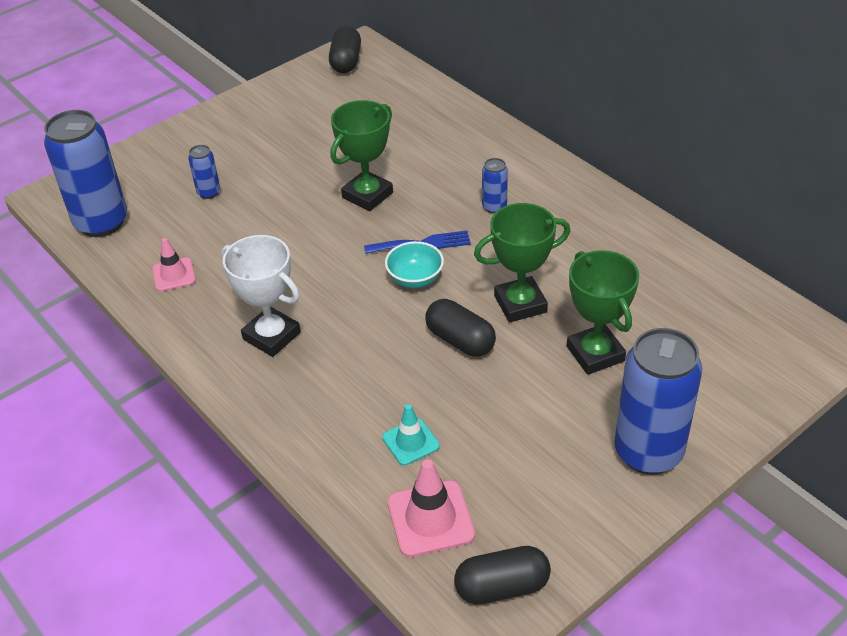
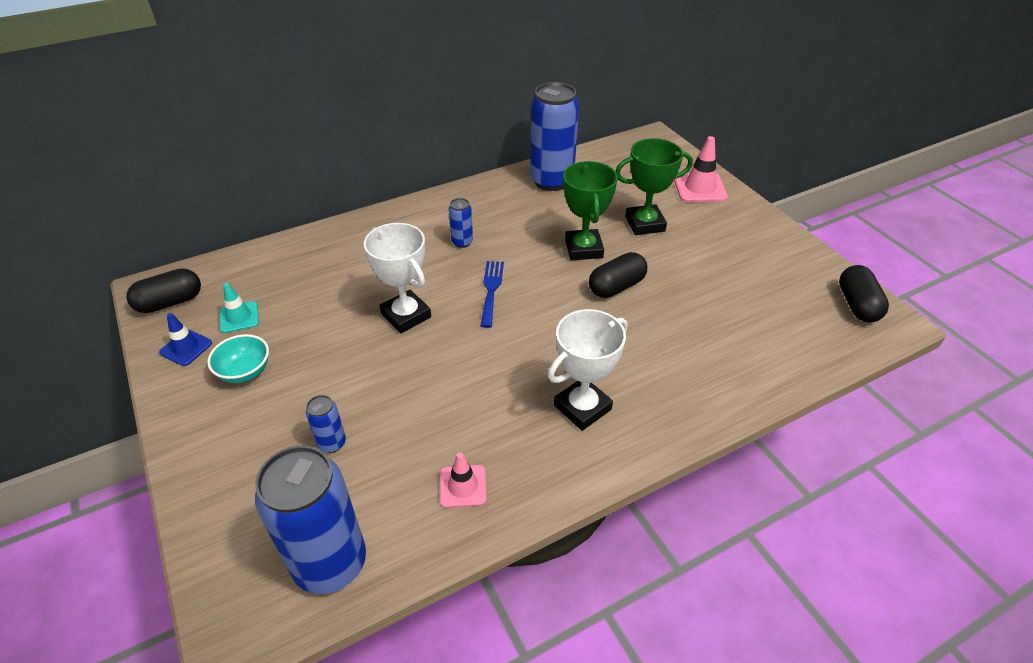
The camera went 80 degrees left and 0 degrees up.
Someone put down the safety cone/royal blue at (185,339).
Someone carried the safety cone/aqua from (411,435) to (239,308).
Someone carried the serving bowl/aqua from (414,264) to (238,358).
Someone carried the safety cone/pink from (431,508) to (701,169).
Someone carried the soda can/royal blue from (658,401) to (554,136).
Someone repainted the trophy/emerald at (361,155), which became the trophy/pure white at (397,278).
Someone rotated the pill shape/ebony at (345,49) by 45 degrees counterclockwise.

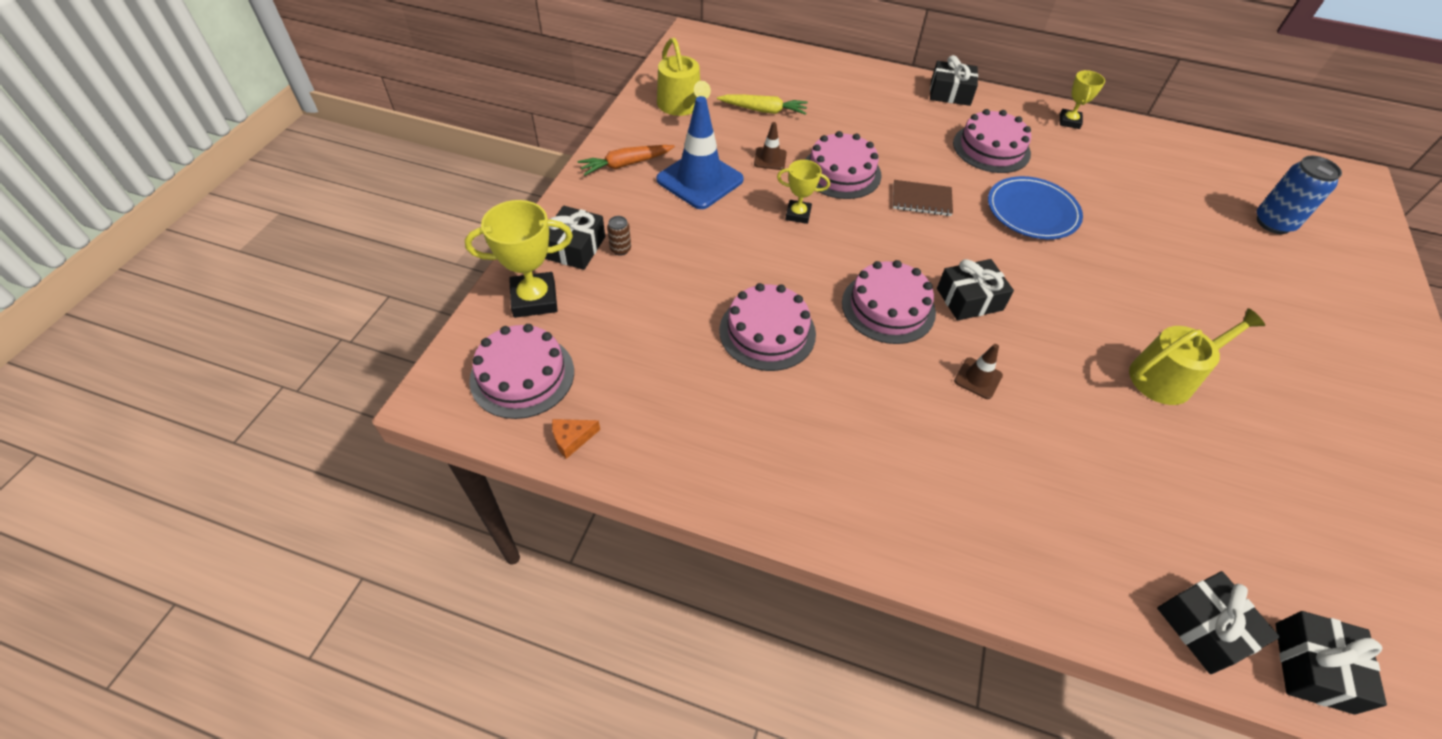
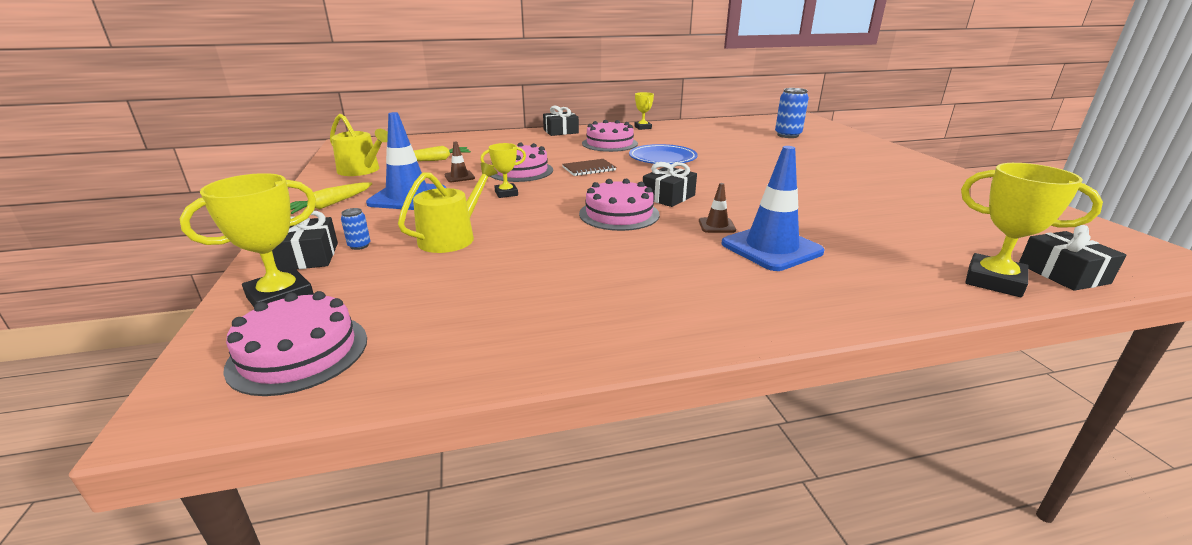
The camera went 30 degrees left and 25 degrees down.
Someone took away the piece of cheese/orange-coloured at (576,439).
Someone took away the gateau/pink at (767,327).
Someone put down the safety cone/royal blue at (772,208).
Someone carried the watering pot/bright yellow from (1197,356) to (448,207).
Someone swapped the present/ebony at (1218,622) for the trophy/bright yellow at (1032,230).
Someone repainted the toy carrot/orange-coloured at (626,160), which became the toy carrot/bright yellow at (331,198).
Someone repainted the soda can/brown at (619,235), which became the soda can/royal blue at (355,229).

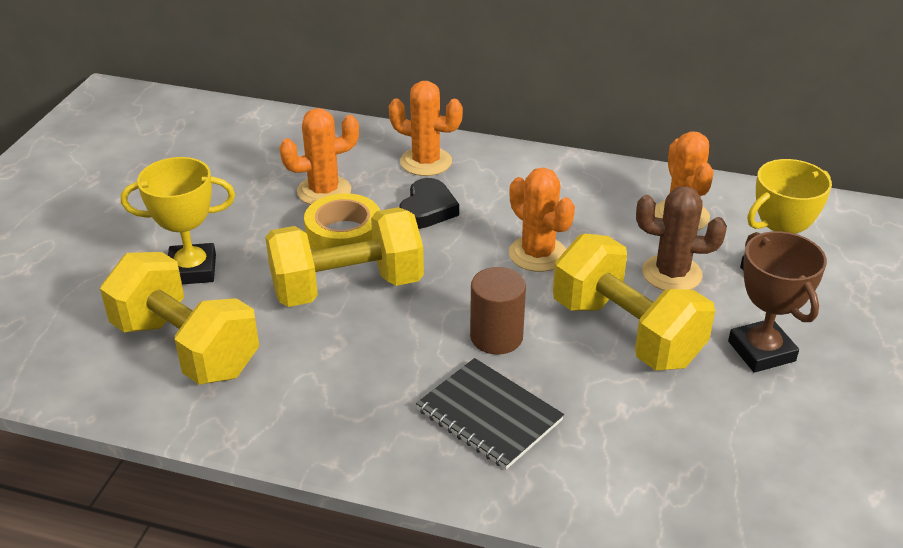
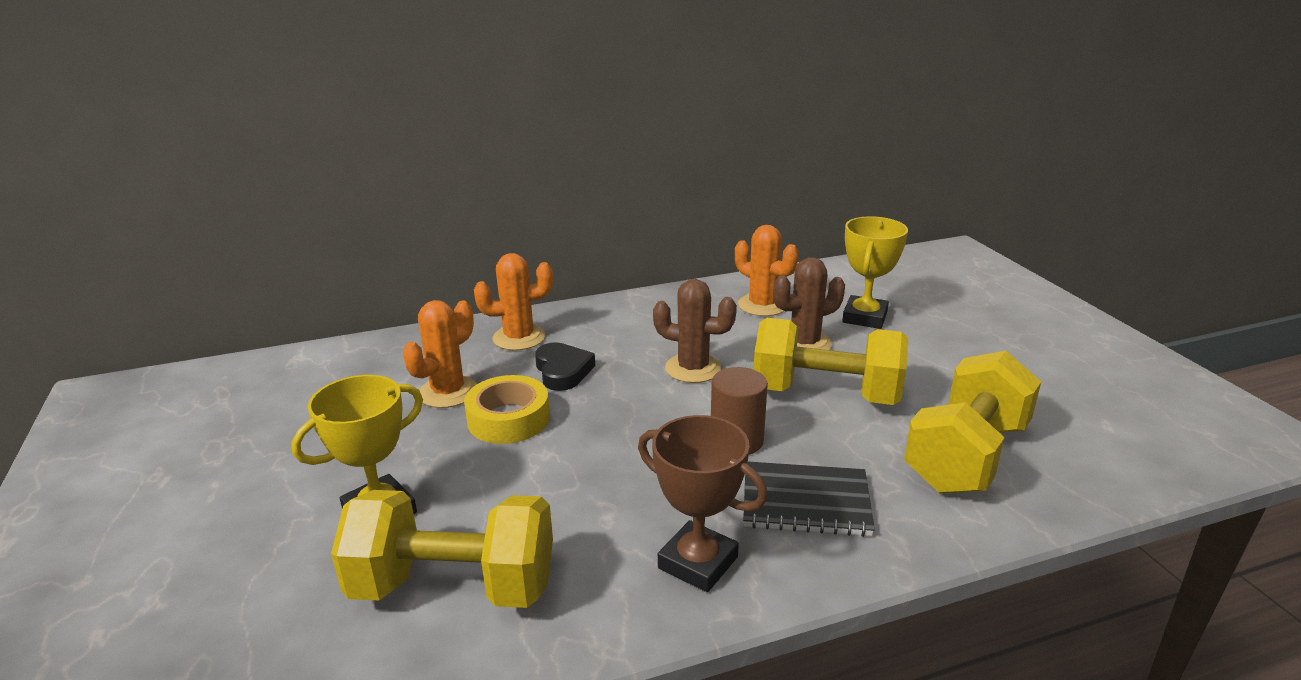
The camera went 35 degrees left and 10 degrees down.
Someone carried the hand weight/bright yellow from (344,257) to (972,422).
Someone carried the trophy/brown from (777,302) to (703,503).
Someone repainted the prickly plant/orange-coloured at (542,220), which became the prickly plant/brown at (695,331).

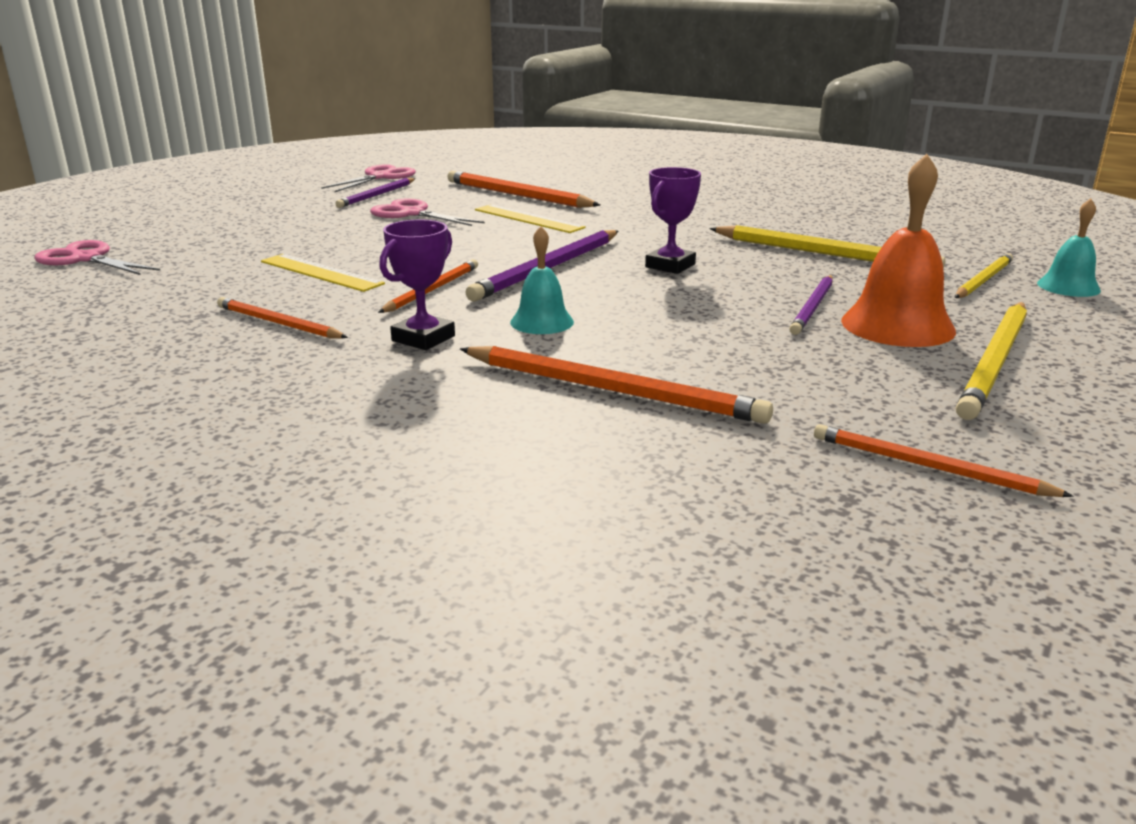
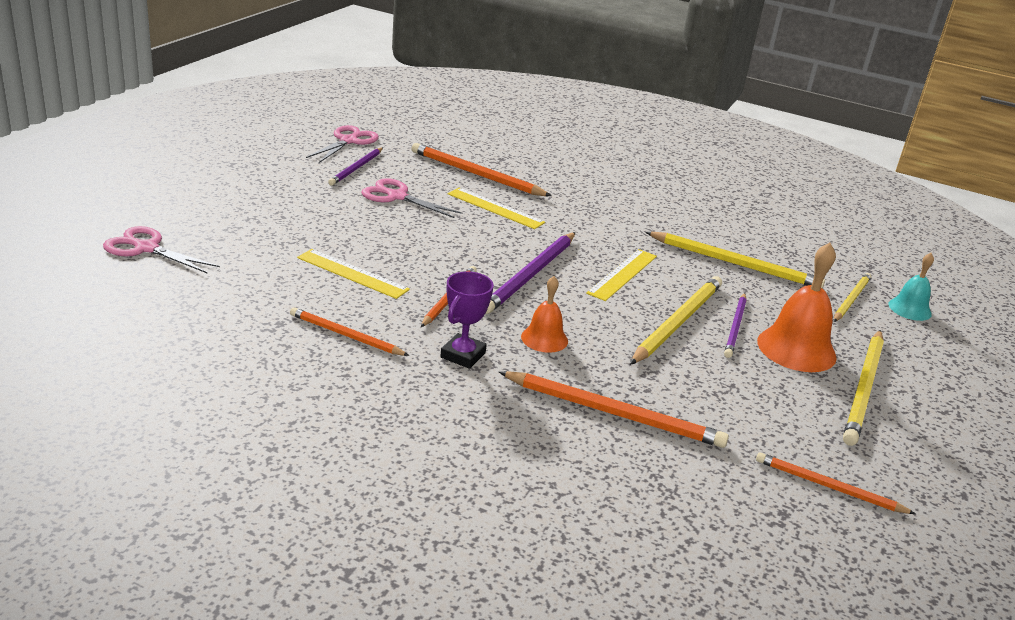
The camera went 10 degrees left and 5 degrees up.
Someone put down the pencil/bright yellow at (676,320).
Someone swapped the trophy/violet at (673,220) for the measuring stick/bright yellow at (621,275).
Someone repainted the school bell/aqua at (542,280), which became the school bell/orange-coloured at (544,314).

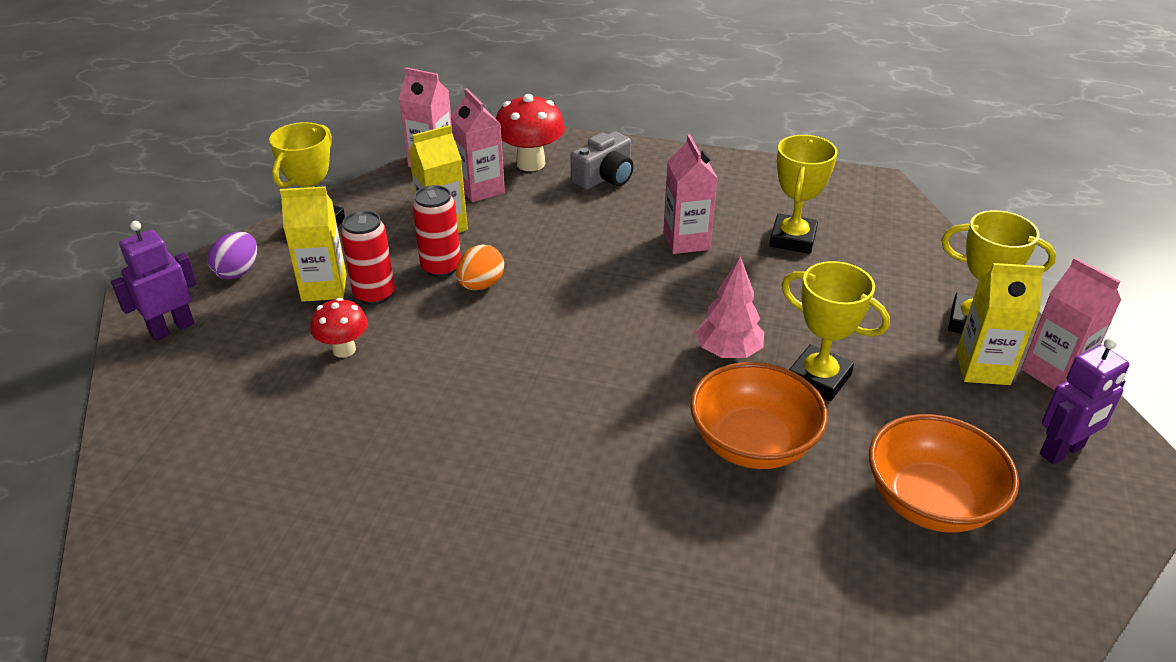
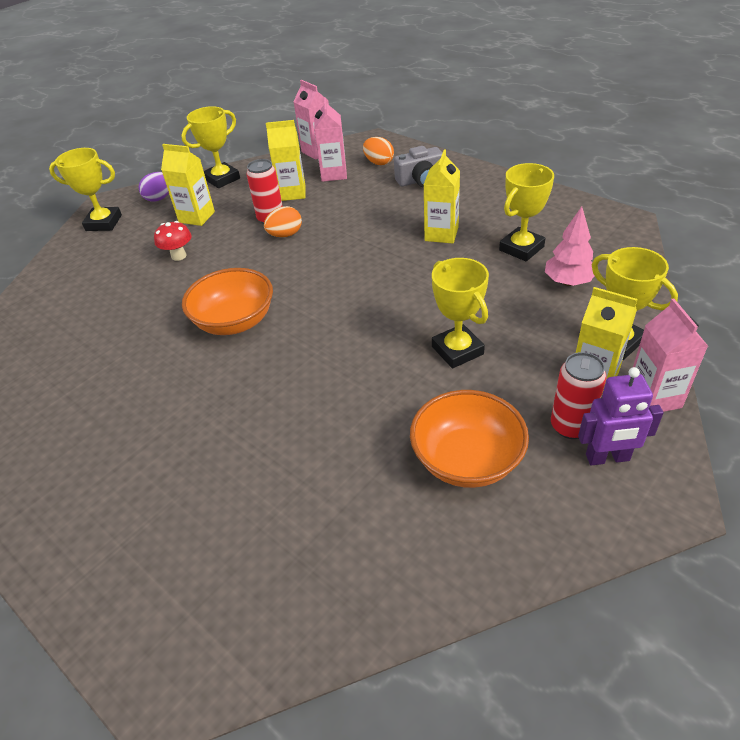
The camera went 30 degrees right and 5 degrees up.
Someone carried the soda can/scarlet from (368,258) to (578,395).
Someone carried the serving bowl/orange-coloured from (759,415) to (227,301).
Someone carried the tree/pink from (730,307) to (570,246).
Someone swapped the toy robot/violet at (154,281) for the trophy/bright yellow at (85,189).
Someone swapped the mushroom/scarlet at (530,132) for the toy egg/orange-coloured at (378,151).
Someone repainted the juice carton/pink at (690,194), which became the juice carton/bright yellow at (441,197).

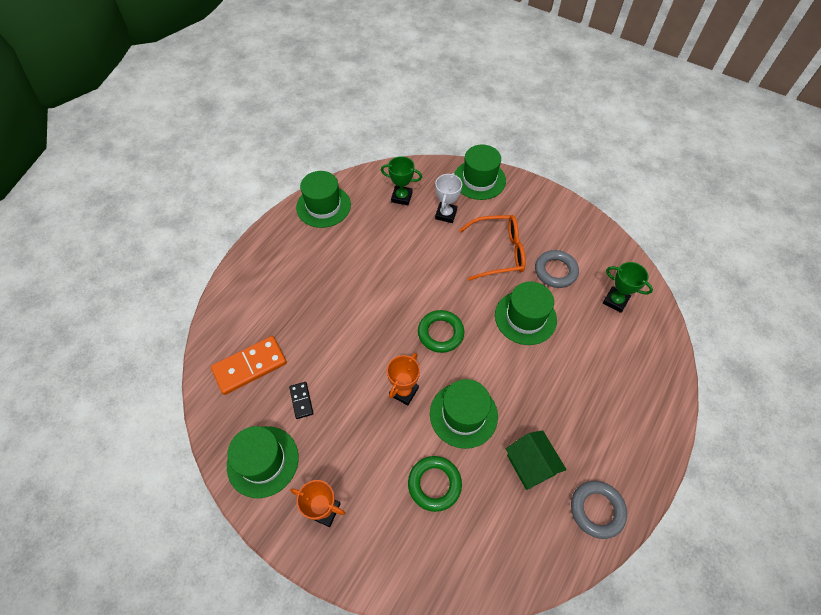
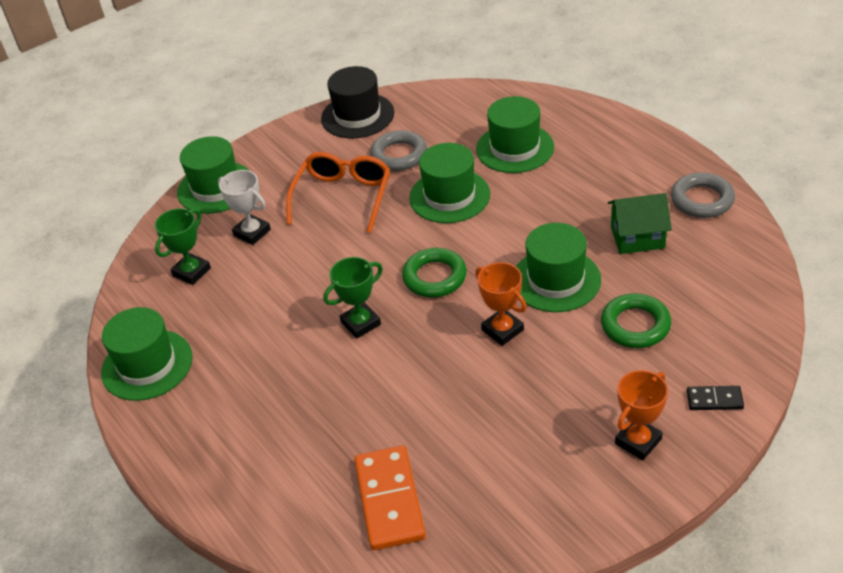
The camera went 65 degrees left and 15 degrees down.
Someone put down the top hat/ebony at (357,102).
Someone carried the top hat/emerald from (263,462) to (515,134).
Someone carried the domino/ebony from (301,400) to (715,398).
Someone carried the trophy/emerald from (628,287) to (353,297).

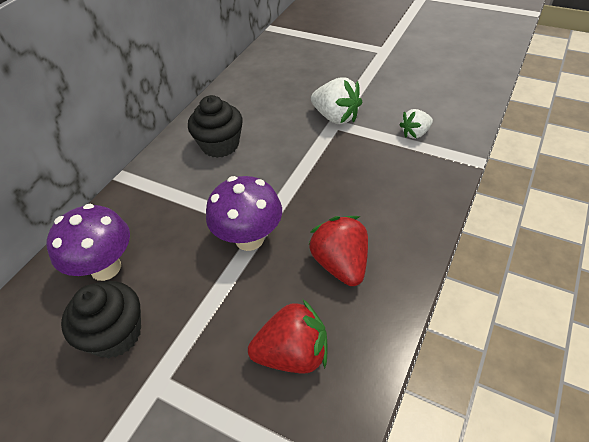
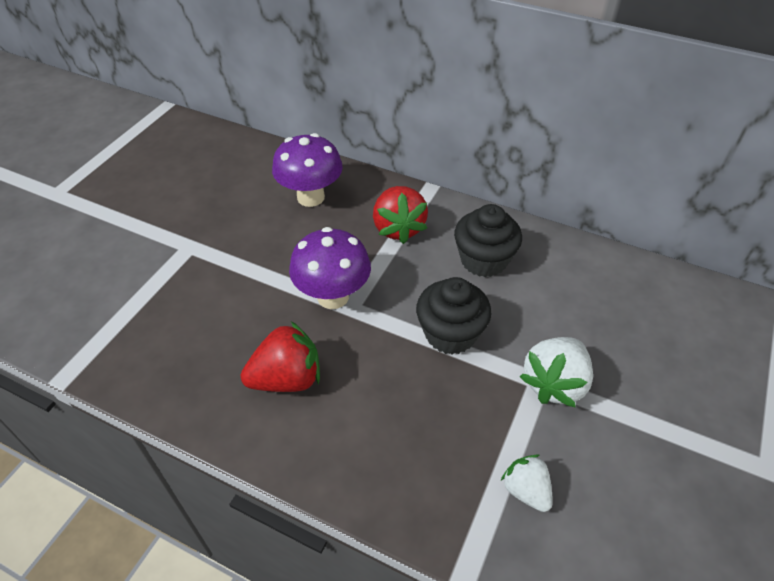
The camera went 85 degrees right and 0 degrees up.
Someone carried the muffin/ebony from (101,319) to (453,316).
Someone carried the strawberry/scarlet from (288,336) to (400,215).

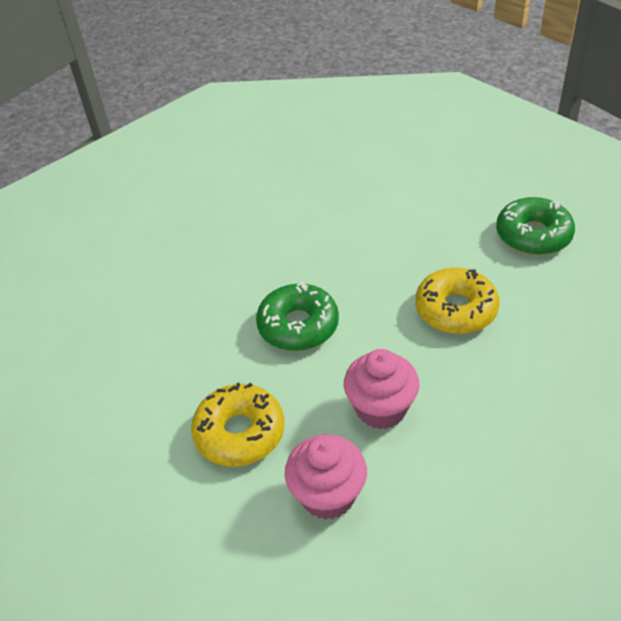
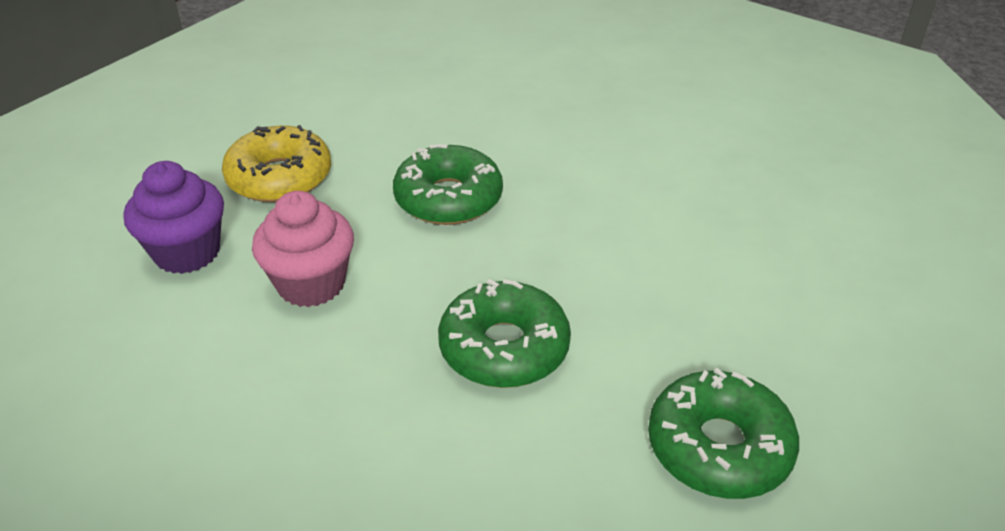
The camera went 75 degrees right and 5 degrees down.
Someone repainted the muffin/pink at (326,477), which became the muffin/violet at (174,217).
Someone repainted the donut/bright yellow at (457,301), which became the donut/emerald at (504,333).

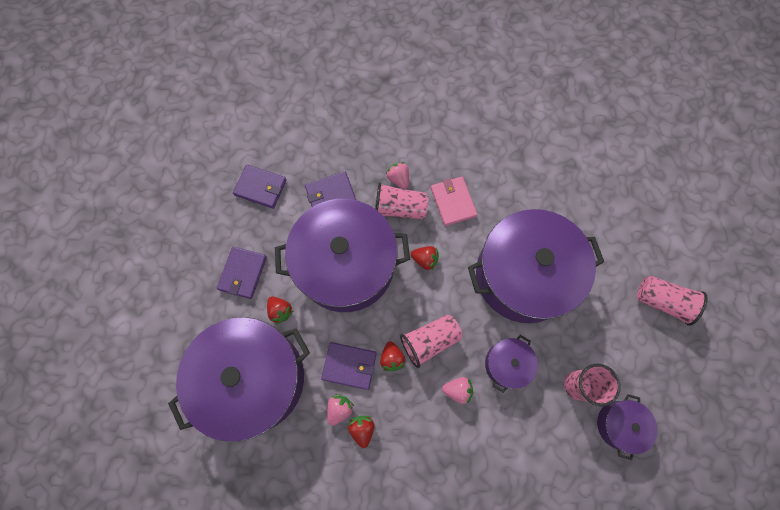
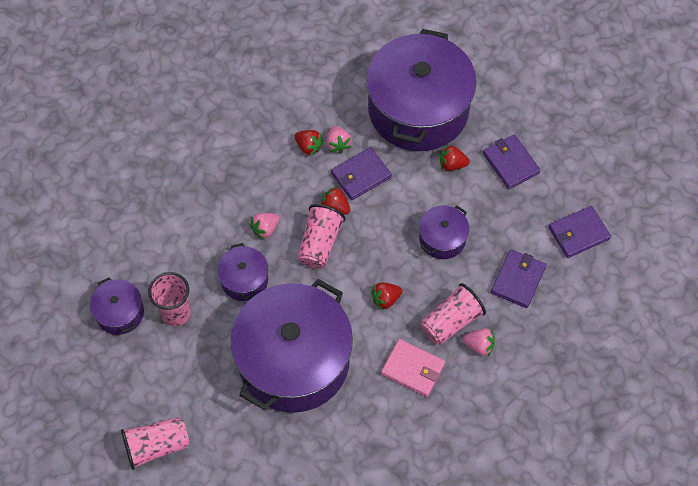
The camera went 135 degrees right and 10 degrees down.
Someone scaled the pot/violet at (342,255) by 0.44.

